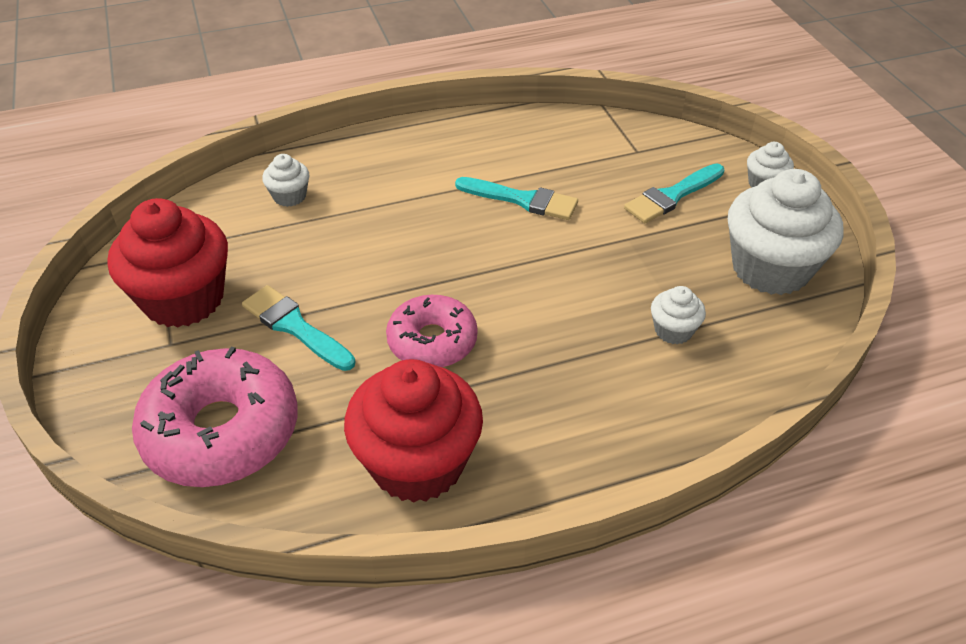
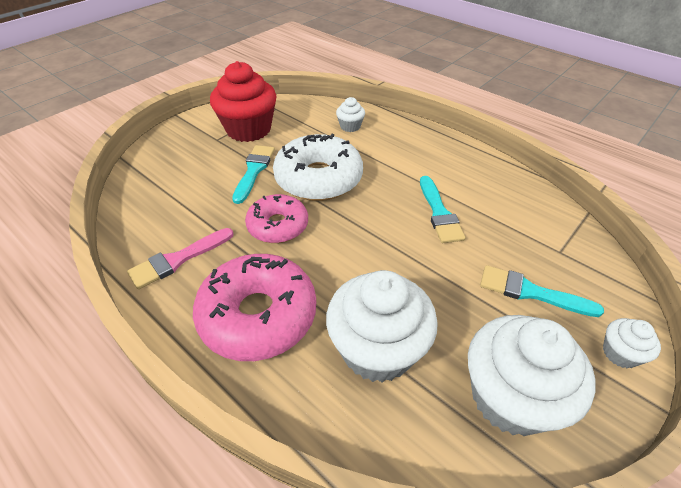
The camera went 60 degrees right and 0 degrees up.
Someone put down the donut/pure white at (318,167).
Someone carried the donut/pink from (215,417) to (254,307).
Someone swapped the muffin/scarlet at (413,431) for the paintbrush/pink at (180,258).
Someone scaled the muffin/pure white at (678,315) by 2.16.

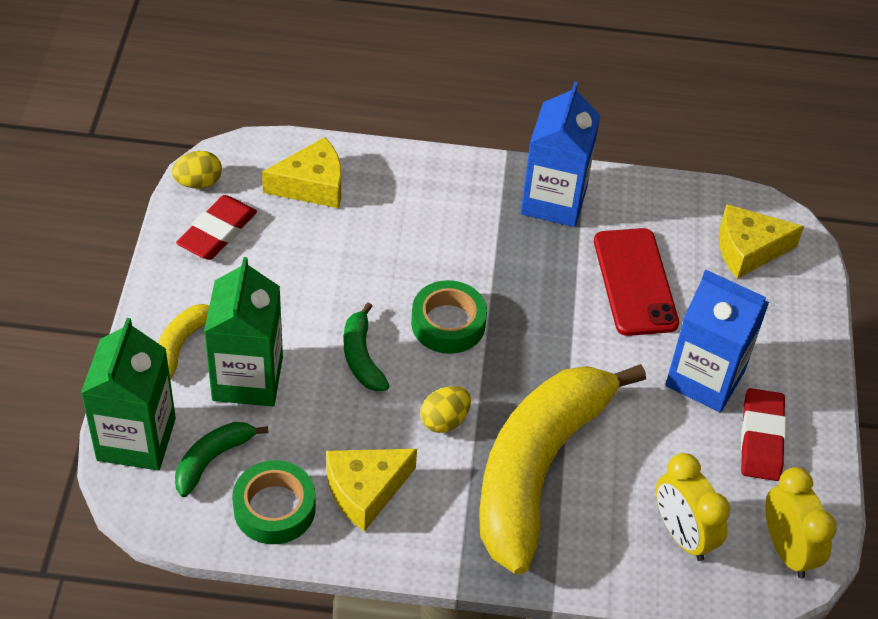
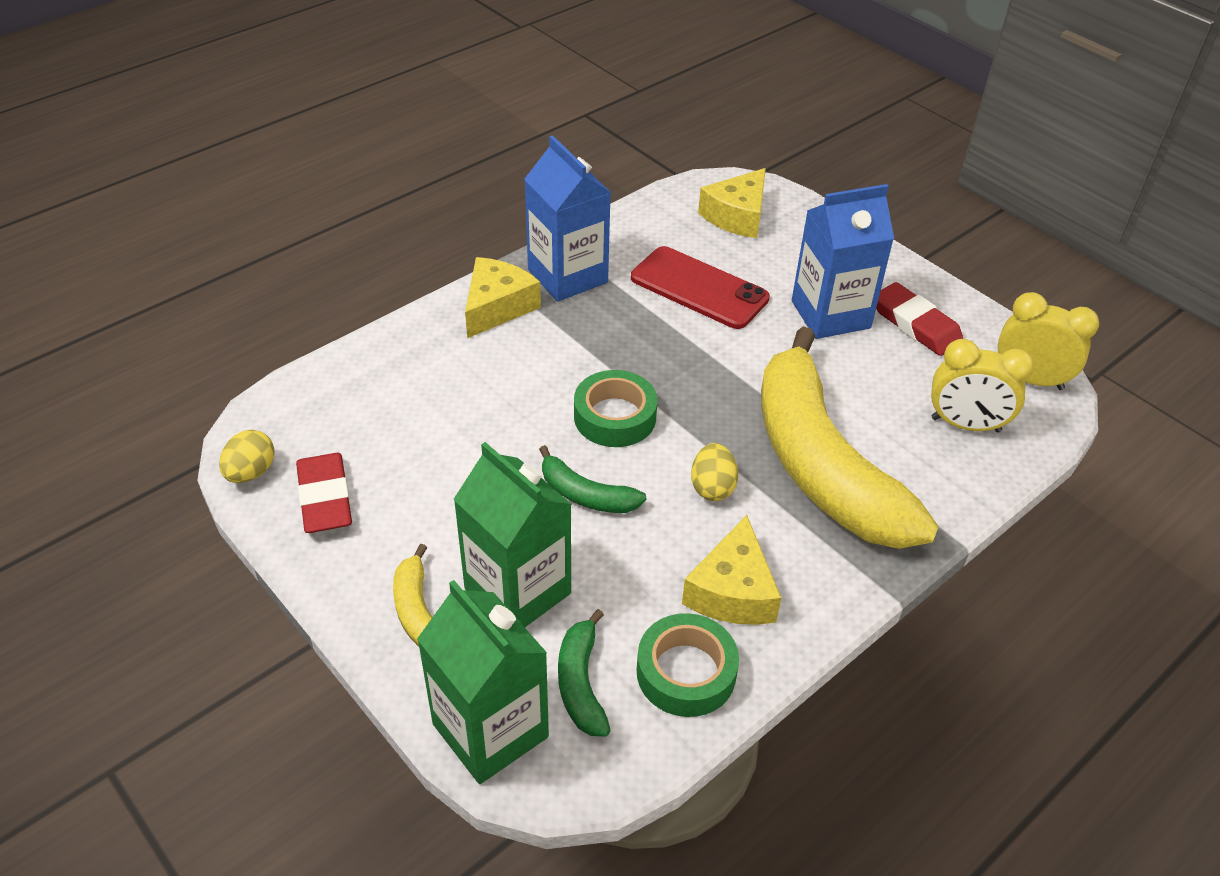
The camera went 45 degrees left and 5 degrees down.
Someone carried the piece of cheese/bright yellow from (301,172) to (503,297).

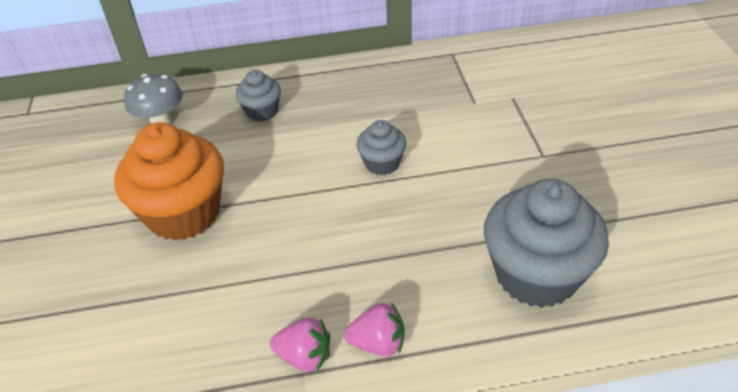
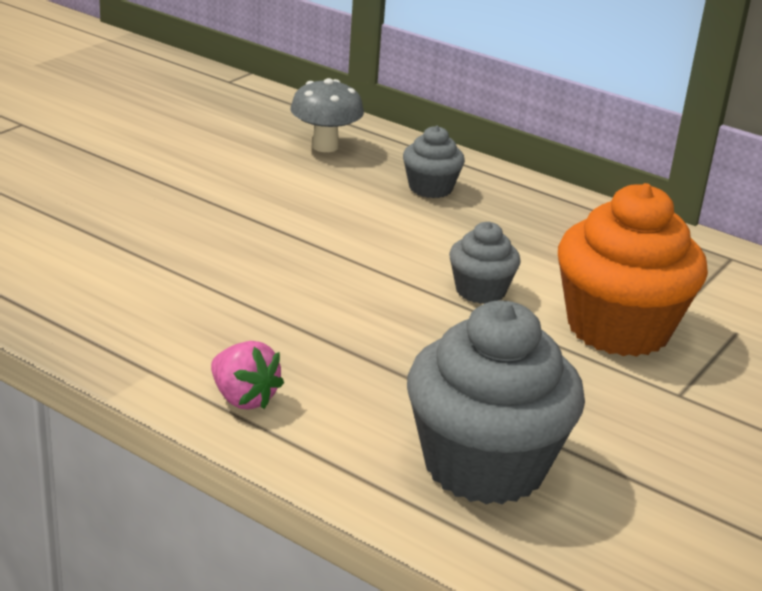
The camera went 40 degrees right and 15 degrees down.
Someone took away the strawberry/pink at (300,344).
Someone carried the muffin/orange-coloured from (169,181) to (633,270).

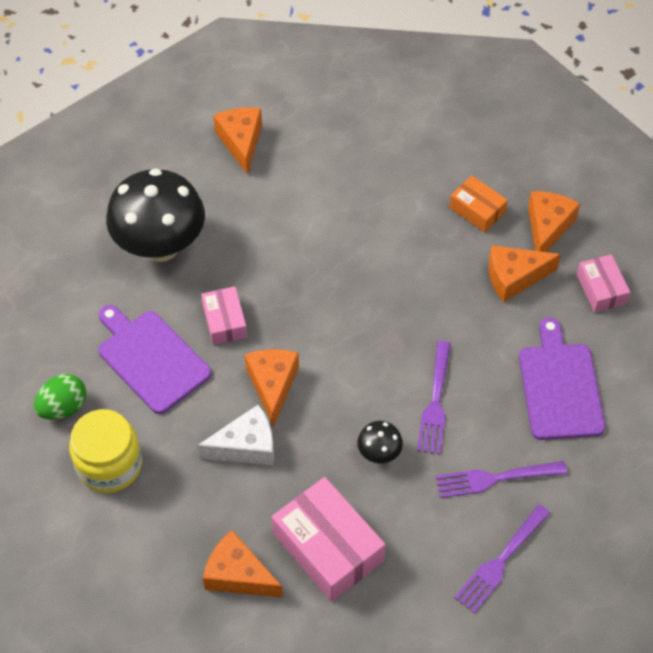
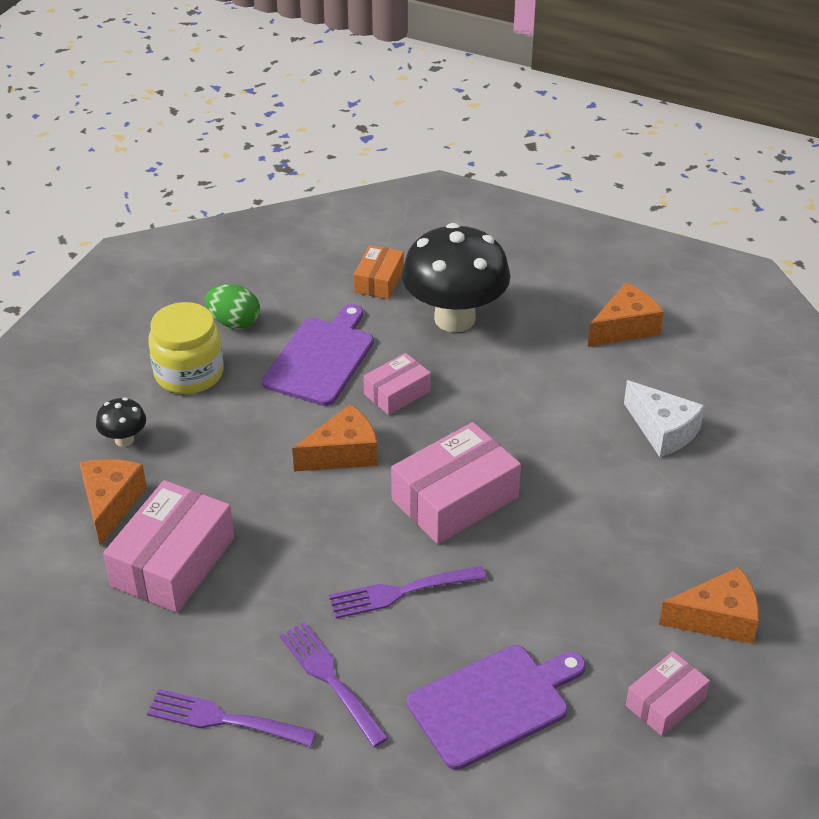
The camera went 65 degrees right and 15 degrees down.
Someone took away the piece of cheese/orange-coloured at (525,273).
Someone put down the package/pink at (456,483).
Someone carried the piece of cheese/pure white from (235,435) to (664,418).
Someone carried the mushroom/ebony from (380,442) to (121,422).
Someone carried the package/orange-coloured from (478,204) to (379,272).

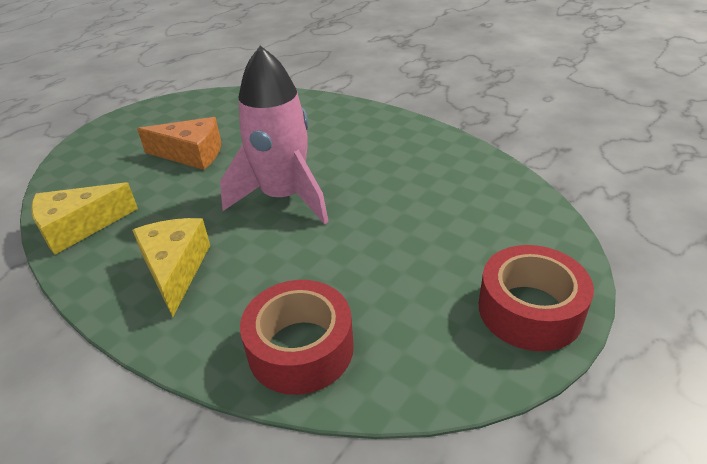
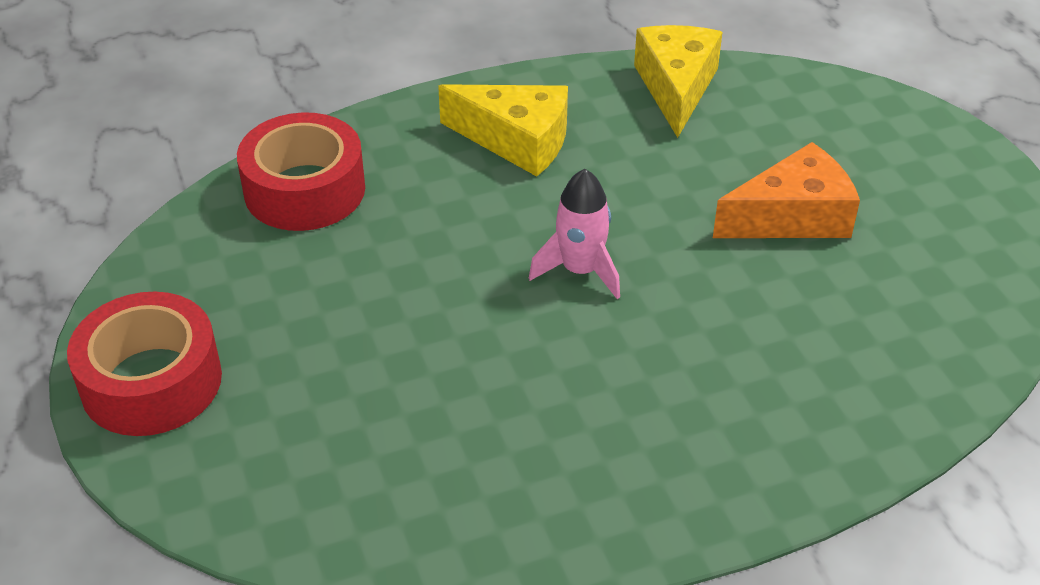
The camera went 120 degrees right and 5 degrees up.
Someone rotated the piece of cheese/orange-coloured at (179,143) by 150 degrees counterclockwise.
Someone scaled the rocket/pink at (274,135) by 0.52.

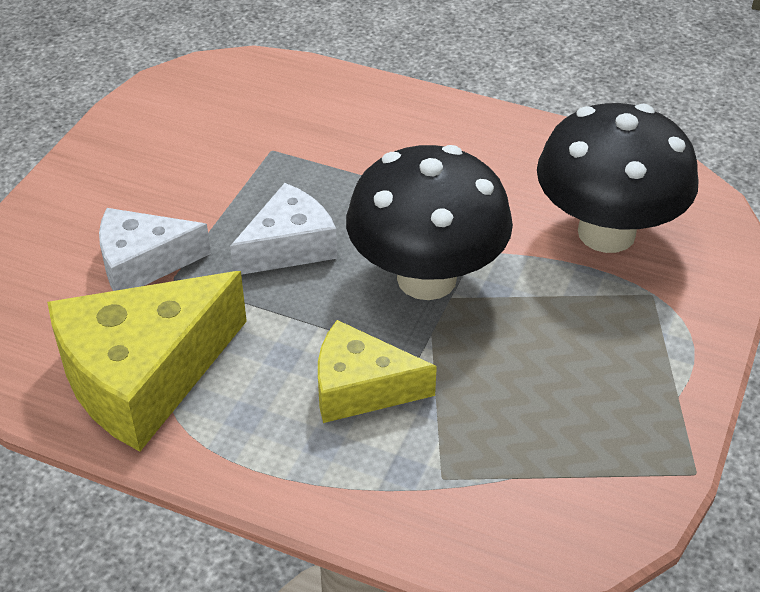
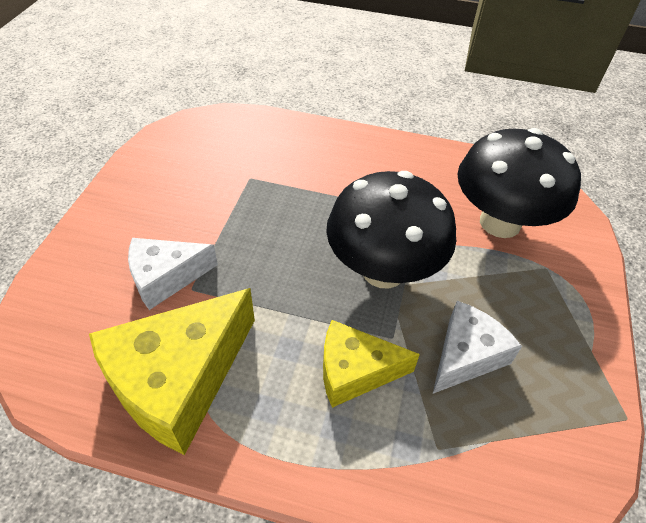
The camera went 10 degrees left and 5 degrees up.
Someone carried the piece of cheese/pure white from (283,229) to (477,347).

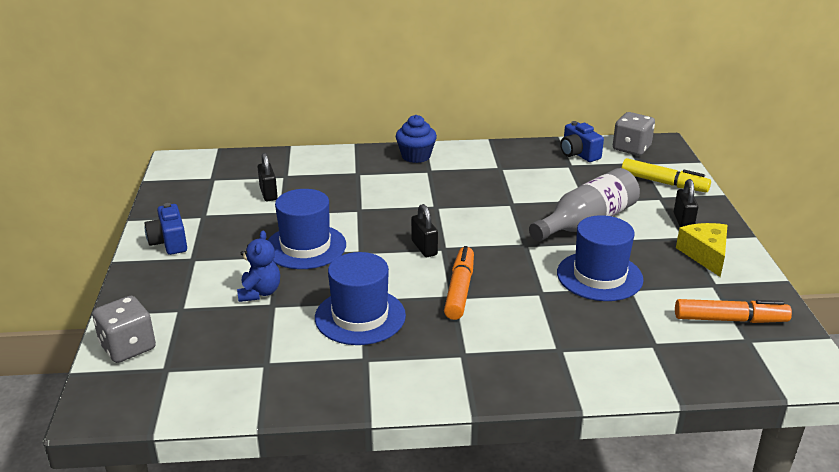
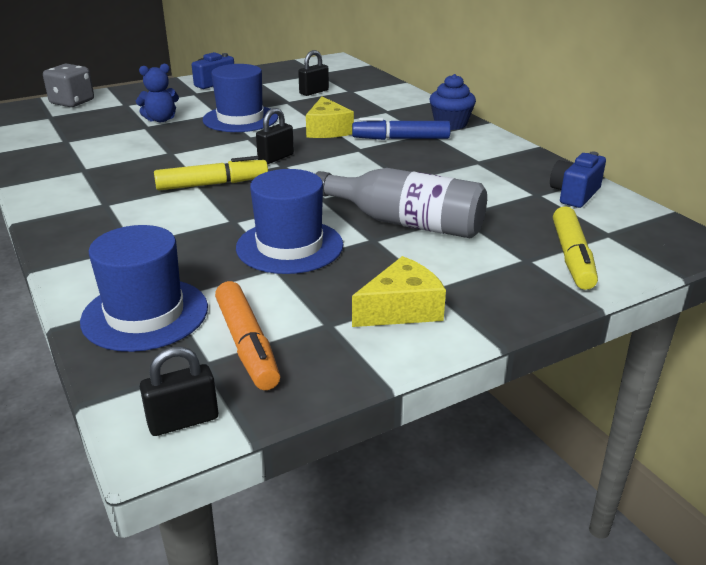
The camera went 65 degrees right and 0 degrees up.
Someone took away the die/gray at (634,134).
Someone put down the piece of cheese/bright yellow at (330,117).
Someone put down the felt pen/royal blue at (401,129).
Someone carried the top hat/royal blue from (360,298) to (144,288).
Someone carried the padlock/ebony from (686,203) to (179,391).
Someone repainted the felt pen/orange-coloured at (459,283), which became the felt pen/bright yellow at (211,173).

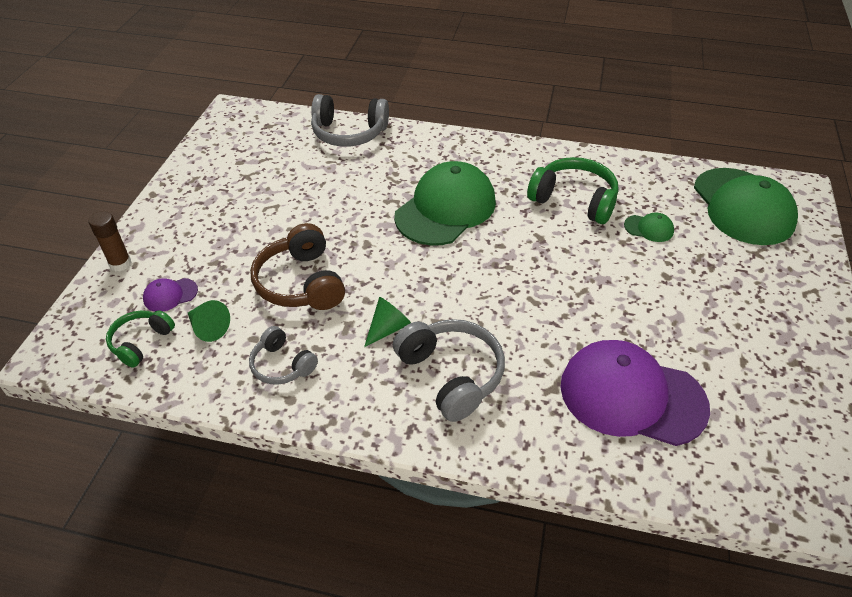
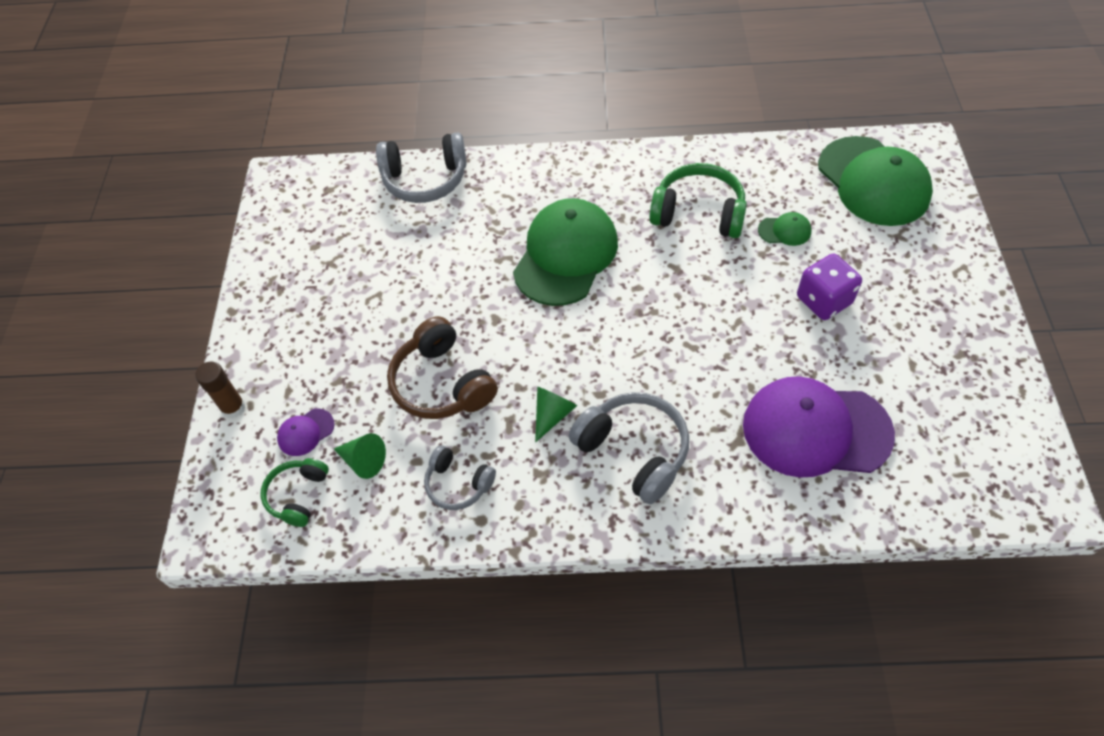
The camera went 10 degrees left and 10 degrees up.
Someone put down the die/violet at (829,286).

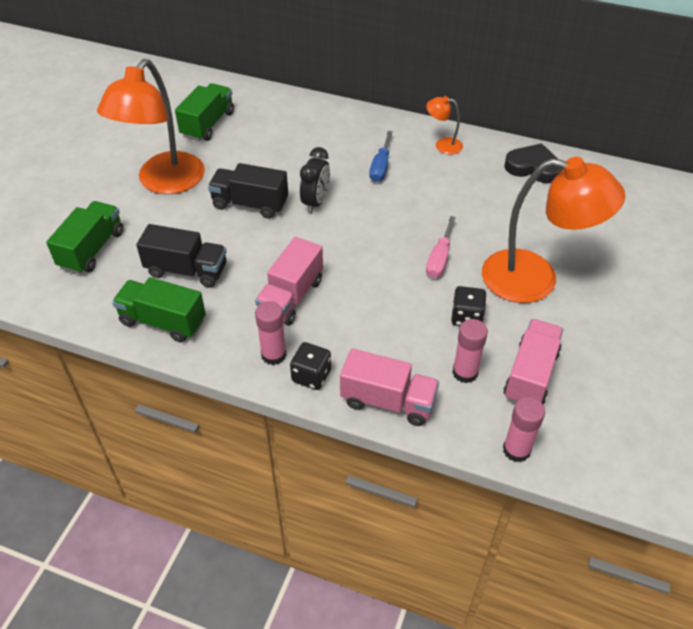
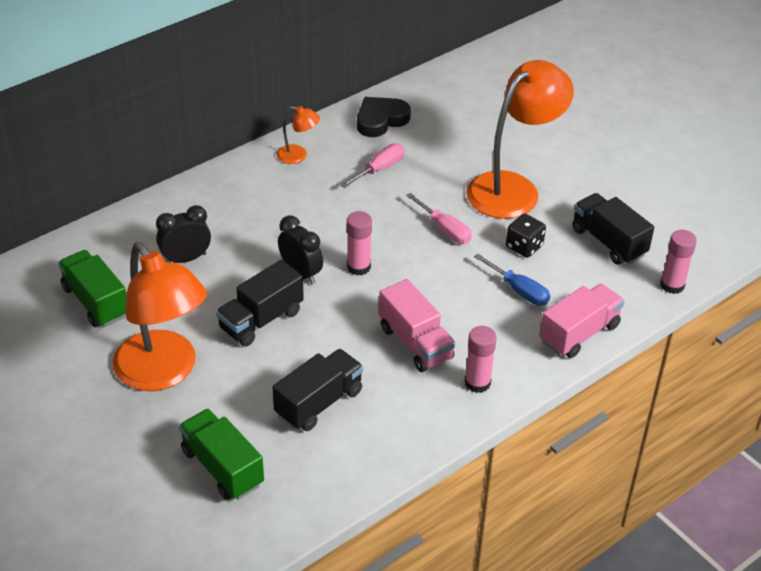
The camera went 60 degrees left and 5 degrees down.
Someone took away the lorry/emerald at (159,310).
Someone took away the die/ebony at (310,366).
Someone put down the clock/ebony at (183,234).
Someone put down the flat screwdriver/pink at (372,165).
Someone carried the flat screwdriver/royal blue from (381,156) to (512,280).
Someone carried the stick of glue/pink from (470,351) to (359,243).
Someone repainted the lorry/pink at (533,361), which became the lorry/ebony at (613,229).
Someone rotated the reading lamp/orange-coloured at (444,125) by 120 degrees counterclockwise.

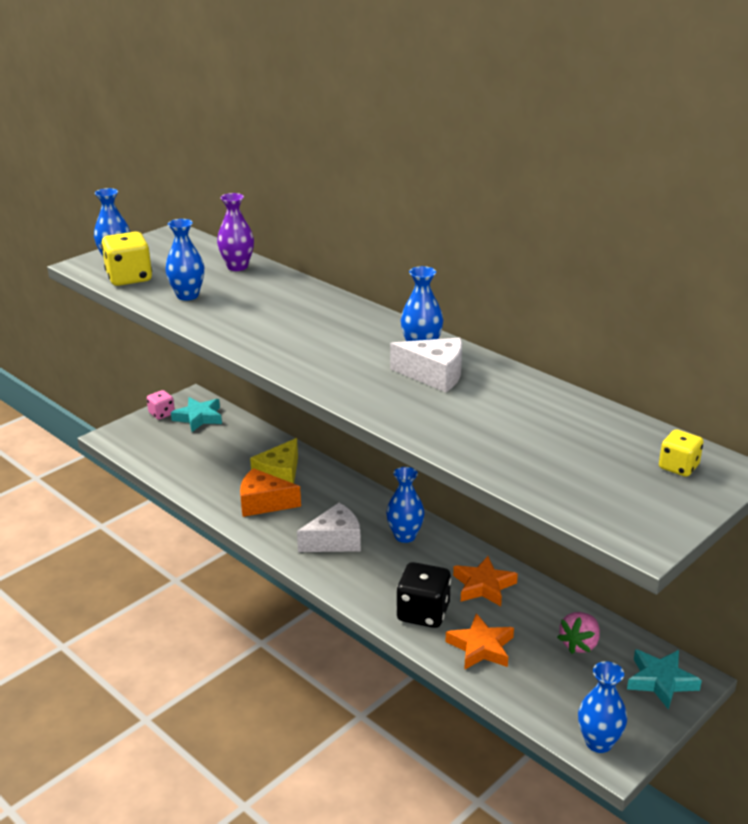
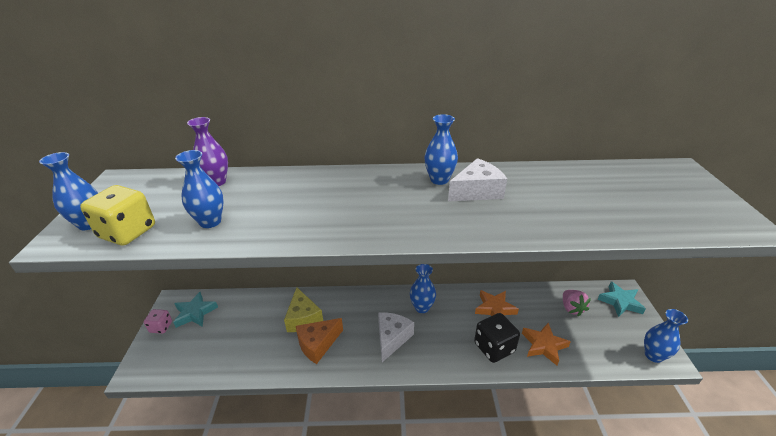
The camera went 45 degrees left and 5 degrees up.
Someone took away the die/bright yellow at (681,453).

